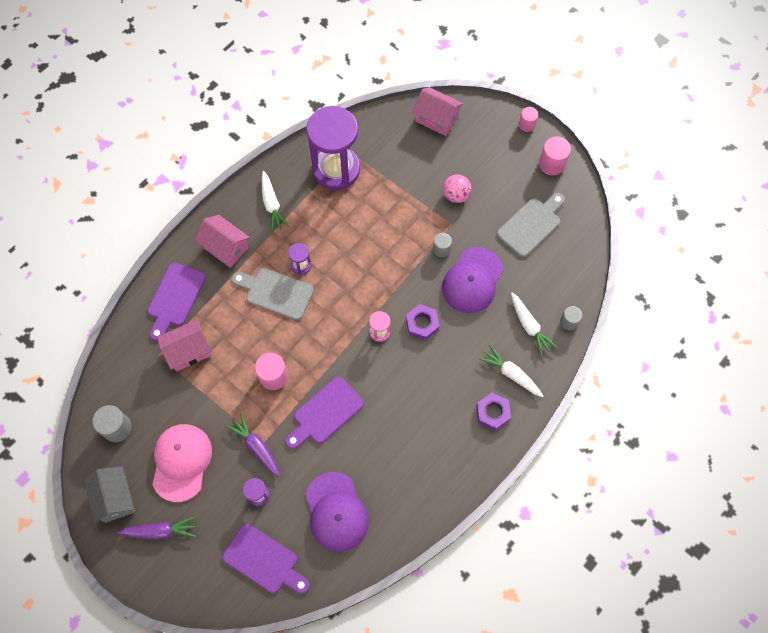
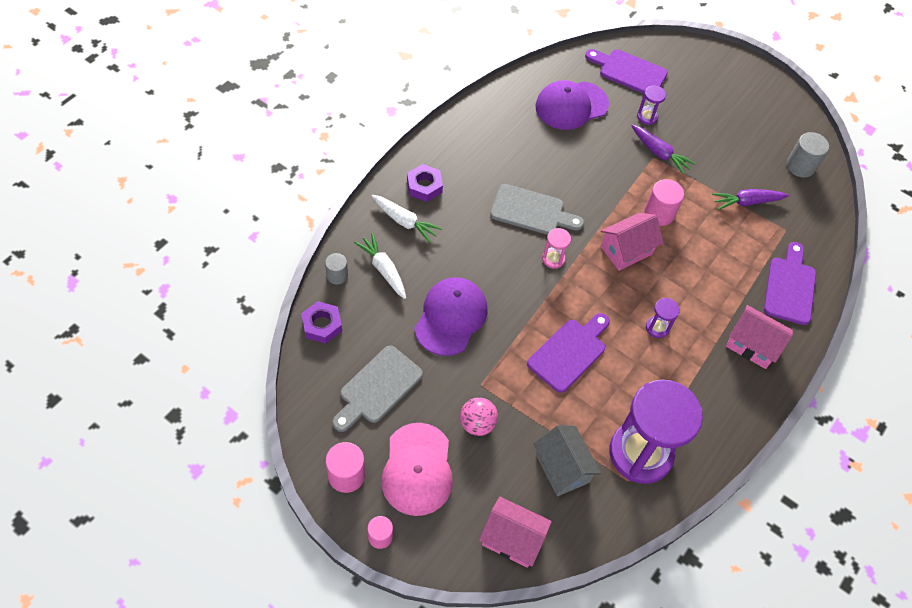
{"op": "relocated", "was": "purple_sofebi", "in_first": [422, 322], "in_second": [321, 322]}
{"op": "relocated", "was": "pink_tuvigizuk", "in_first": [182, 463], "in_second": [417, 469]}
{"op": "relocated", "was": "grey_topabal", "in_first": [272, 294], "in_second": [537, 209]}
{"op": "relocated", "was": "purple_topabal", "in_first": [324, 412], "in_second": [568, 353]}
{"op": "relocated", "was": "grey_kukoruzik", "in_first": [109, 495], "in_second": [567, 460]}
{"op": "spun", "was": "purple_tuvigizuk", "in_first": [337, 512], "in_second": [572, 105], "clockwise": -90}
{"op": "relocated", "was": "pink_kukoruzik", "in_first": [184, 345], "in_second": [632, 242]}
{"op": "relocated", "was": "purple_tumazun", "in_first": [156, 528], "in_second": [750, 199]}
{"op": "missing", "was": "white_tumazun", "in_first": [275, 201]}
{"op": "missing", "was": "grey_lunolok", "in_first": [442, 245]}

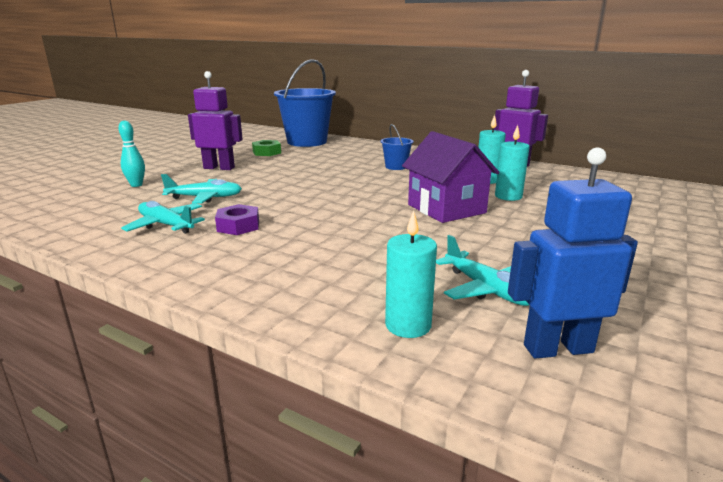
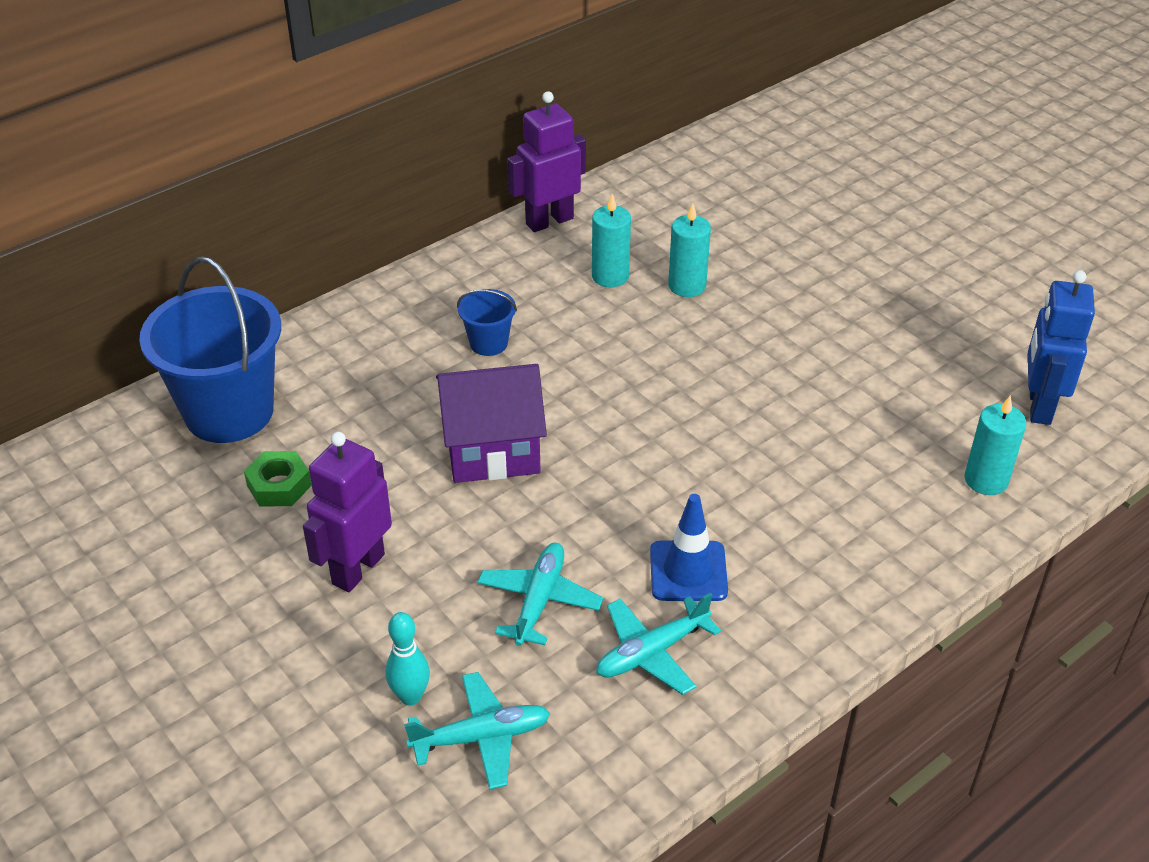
{"op": "relocated", "was": "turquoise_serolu", "in_first": [482, 270], "in_second": [477, 731]}
{"op": "relocated", "was": "purple_kukoruzik", "in_first": [450, 177], "in_second": [491, 423]}
{"op": "exchanged", "was": "purple_sofebi", "now": "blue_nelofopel", "in_first": [237, 219], "in_second": [689, 547]}

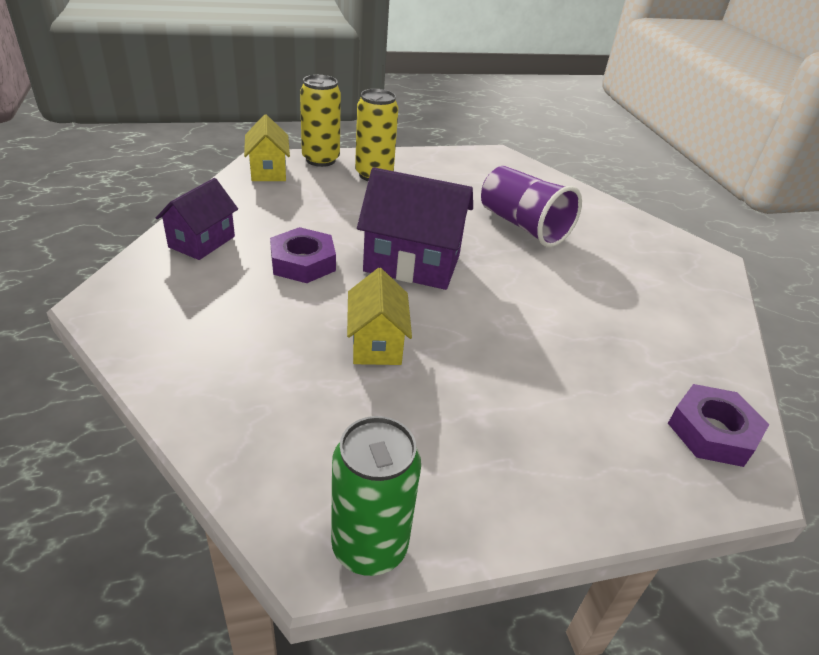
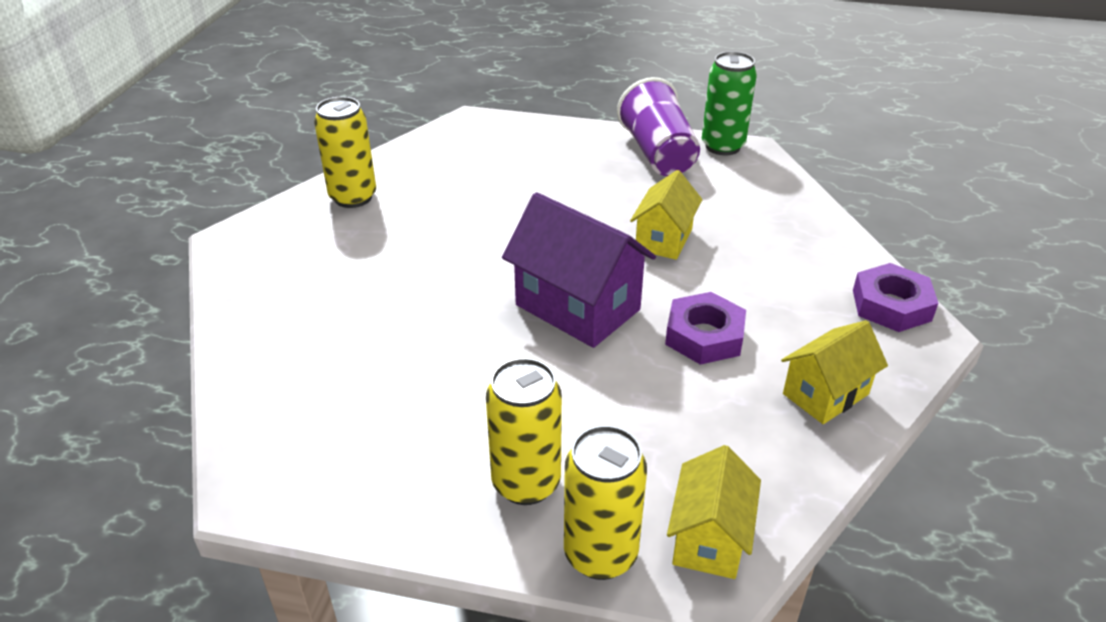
{"op": "appeared", "now": "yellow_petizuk", "in_second": [345, 152]}
{"op": "relocated", "was": "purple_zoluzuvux", "in_first": [531, 206], "in_second": [658, 126]}
{"op": "colour", "was": "purple_kukoruzik", "now": "yellow_kukoruzik", "in_first": [197, 219], "in_second": [834, 372]}
{"op": "relocated", "was": "purple_sofebi", "in_first": [718, 425], "in_second": [895, 297]}

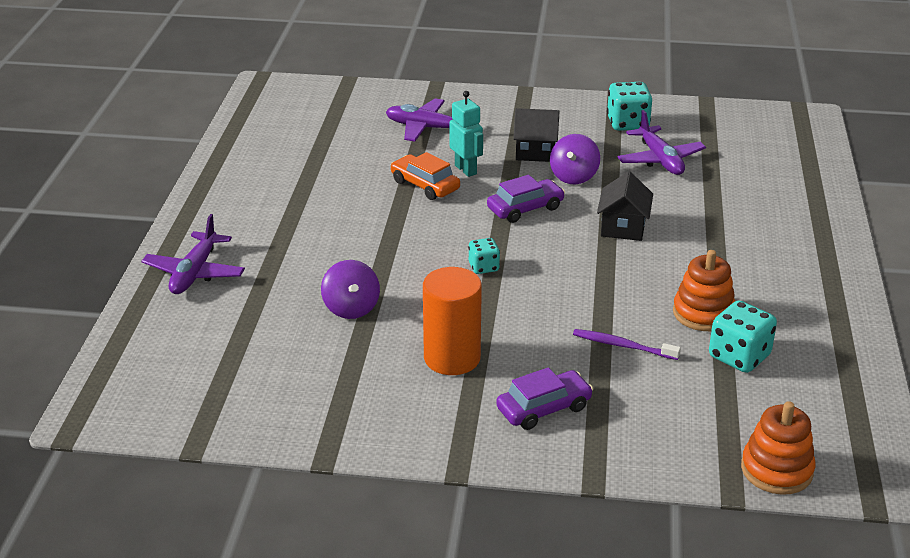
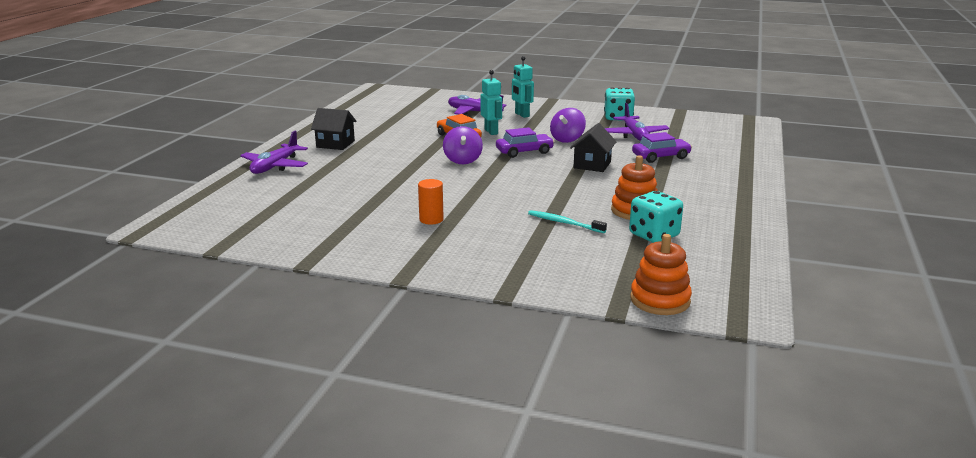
{"op": "relocated", "was": "black_kukoruzik", "in_first": [536, 135], "in_second": [334, 129]}
{"op": "size", "was": "orange_lunolok", "in_first": [452, 321], "in_second": [431, 202], "ratio": 0.56}
{"op": "relocated", "was": "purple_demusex", "in_first": [350, 289], "in_second": [463, 145]}
{"op": "appeared", "now": "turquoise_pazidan", "in_second": [523, 87]}
{"op": "colour", "was": "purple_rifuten", "now": "turquoise_rifuten", "in_first": [627, 344], "in_second": [567, 221]}
{"op": "relocated", "was": "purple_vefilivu", "in_first": [544, 398], "in_second": [662, 147]}
{"op": "missing", "was": "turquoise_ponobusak", "in_first": [484, 256]}

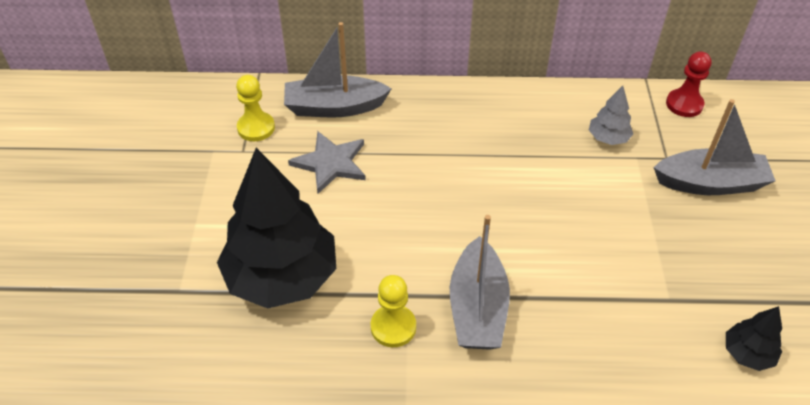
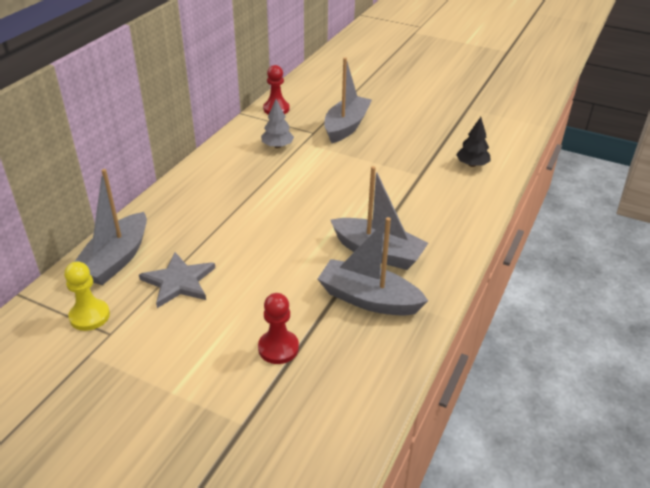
{"op": "exchanged", "was": "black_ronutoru", "now": "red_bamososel", "in_first": [276, 228], "in_second": [278, 328]}
{"op": "exchanged", "was": "yellow_bamososel", "now": "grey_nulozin", "in_first": [393, 311], "in_second": [373, 266]}

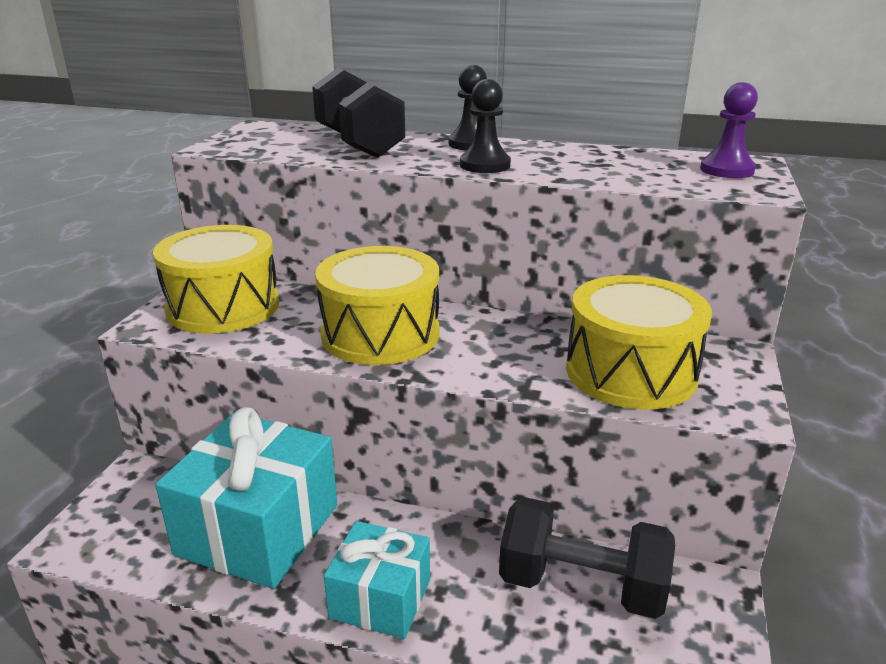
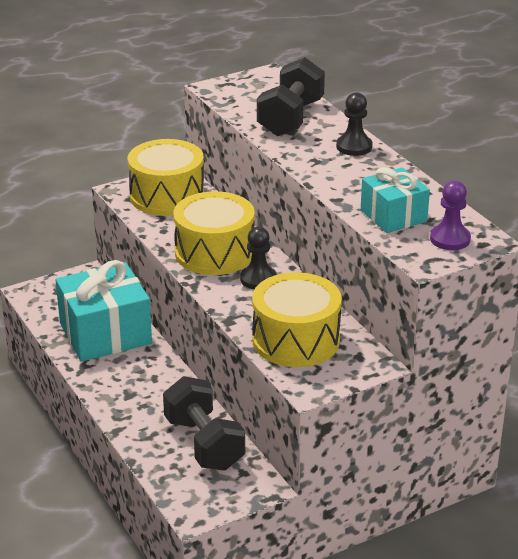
{"op": "relocated", "was": "black_bamososel", "in_first": [485, 126], "in_second": [258, 258]}
{"op": "relocated", "was": "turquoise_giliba", "in_first": [377, 580], "in_second": [395, 200]}

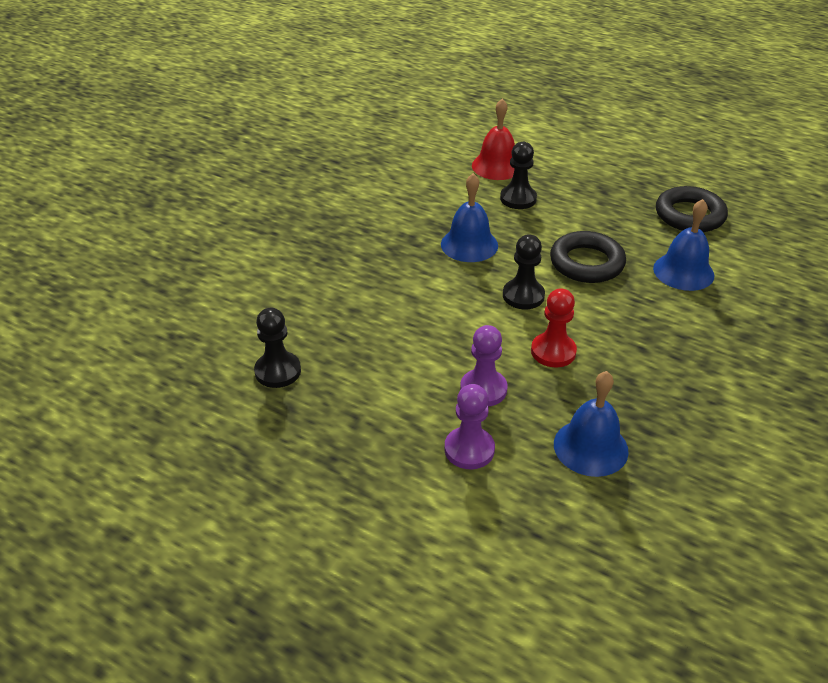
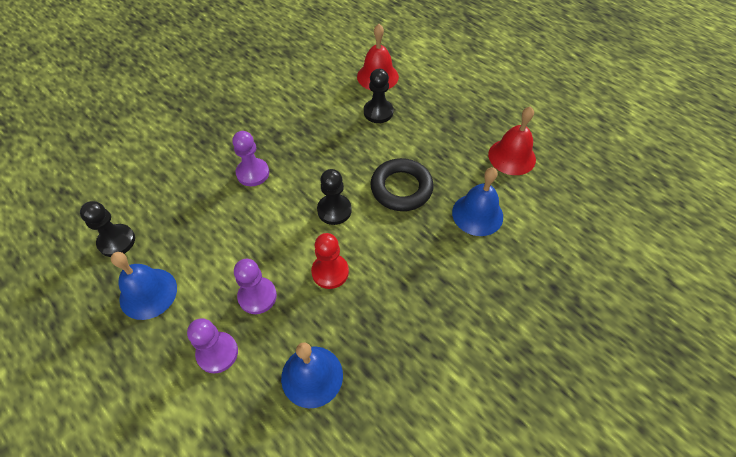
{"op": "relocated", "was": "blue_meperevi", "in_first": [469, 217], "in_second": [144, 286]}
{"op": "appeared", "now": "purple_bamososel", "in_second": [250, 158]}
{"op": "exchanged", "was": "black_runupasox", "now": "red_meperevi", "in_first": [692, 209], "in_second": [512, 140]}

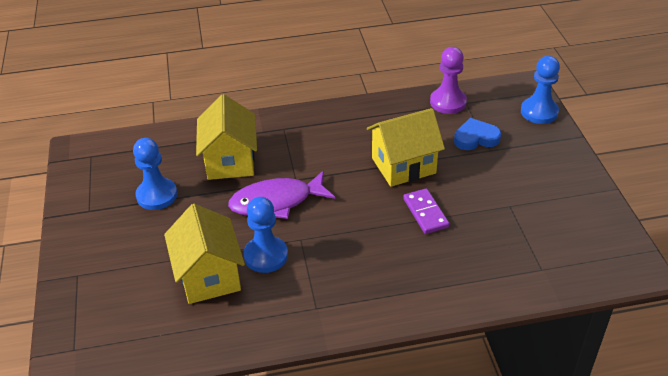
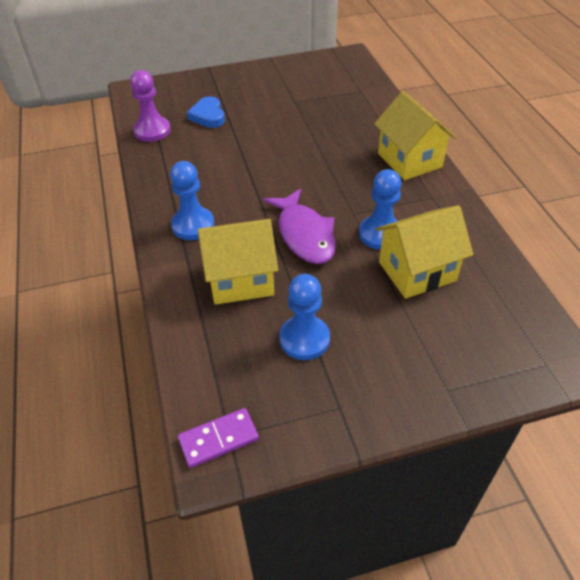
{"op": "relocated", "was": "blue_bamososel", "in_first": [540, 90], "in_second": [192, 200]}
{"op": "relocated", "was": "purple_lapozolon", "in_first": [426, 211], "in_second": [218, 438]}
{"op": "relocated", "was": "yellow_kukoruzik", "in_first": [406, 147], "in_second": [415, 135]}

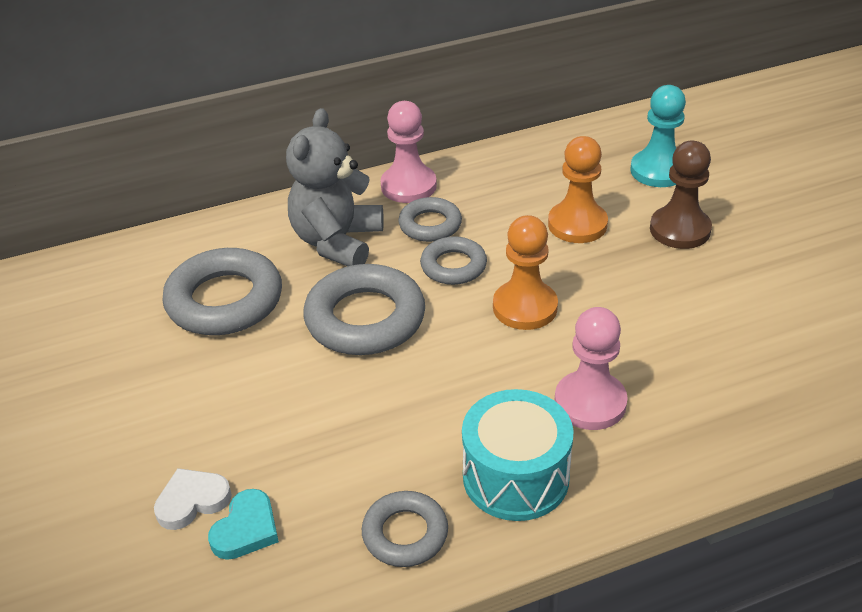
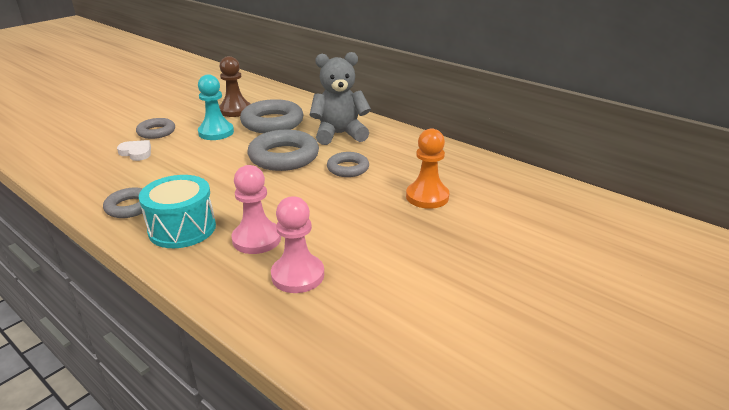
{"op": "relocated", "was": "grey_runupasox", "in_first": [430, 219], "in_second": [155, 128]}
{"op": "relocated", "was": "turquoise_bamososel", "in_first": [658, 136], "in_second": [216, 107]}
{"op": "relocated", "was": "brown_bamososel", "in_first": [681, 195], "in_second": [234, 86]}
{"op": "relocated", "was": "pink_bamososel", "in_first": [408, 152], "in_second": [297, 244]}
{"op": "missing", "was": "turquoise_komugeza", "in_first": [243, 524]}
{"op": "missing", "was": "orange_bamososel", "in_first": [525, 272]}

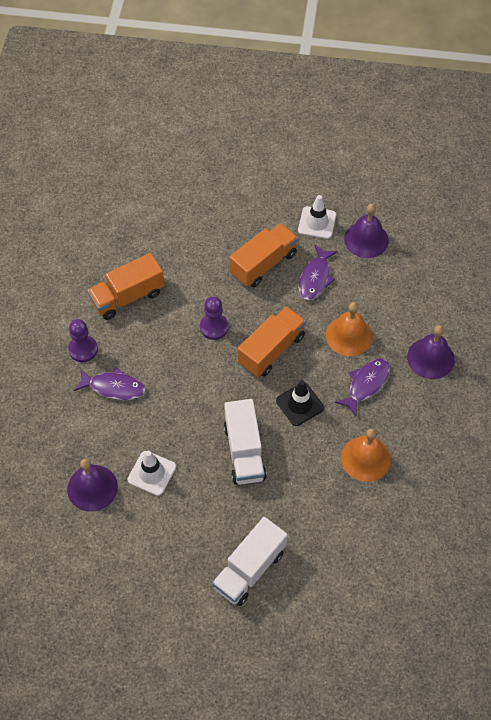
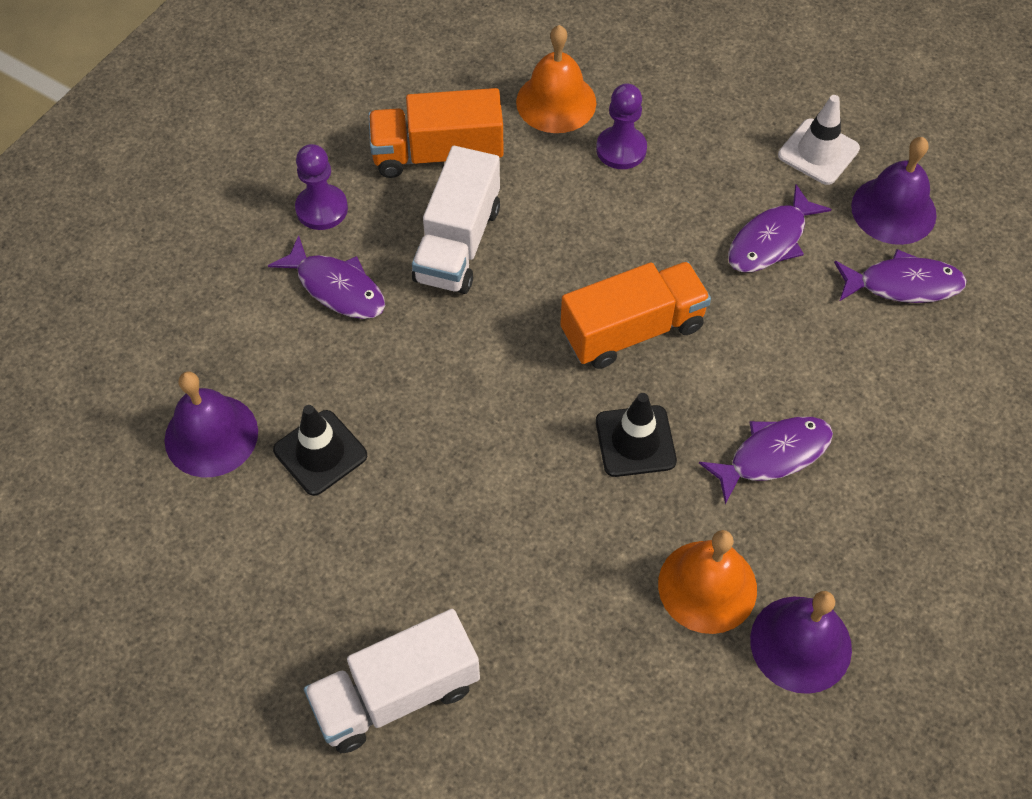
{"op": "colour", "was": "white_nelofopel", "now": "black_nelofopel", "in_first": [152, 473], "in_second": [320, 450]}
{"op": "relocated", "was": "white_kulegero", "in_first": [245, 442], "in_second": [456, 220]}
{"op": "relocated", "was": "orange_meperevi", "in_first": [349, 329], "in_second": [556, 79]}
{"op": "relocated", "was": "purple_bamososel", "in_first": [214, 318], "in_second": [621, 126]}
{"op": "relocated", "was": "purple_meperevi", "in_first": [431, 352], "in_second": [801, 642]}
{"op": "appeared", "now": "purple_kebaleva", "in_second": [900, 276]}
{"op": "missing", "was": "orange_kulegero", "in_first": [263, 255]}

